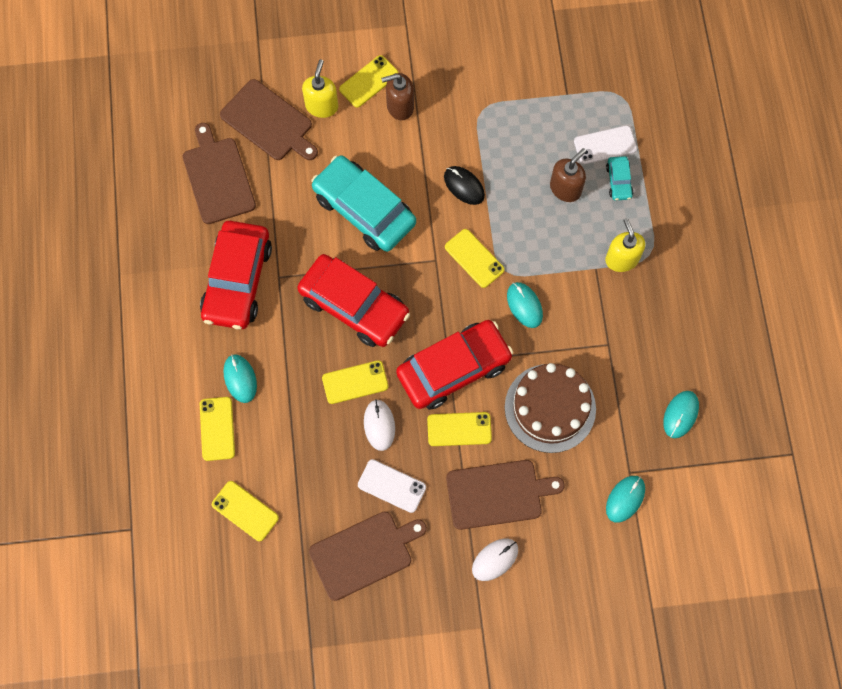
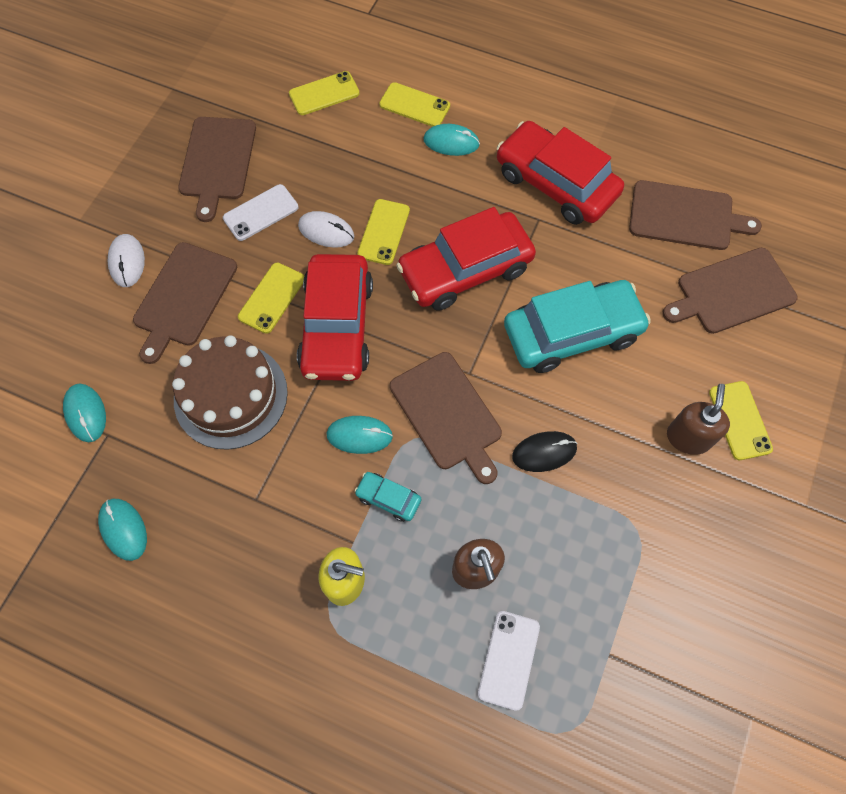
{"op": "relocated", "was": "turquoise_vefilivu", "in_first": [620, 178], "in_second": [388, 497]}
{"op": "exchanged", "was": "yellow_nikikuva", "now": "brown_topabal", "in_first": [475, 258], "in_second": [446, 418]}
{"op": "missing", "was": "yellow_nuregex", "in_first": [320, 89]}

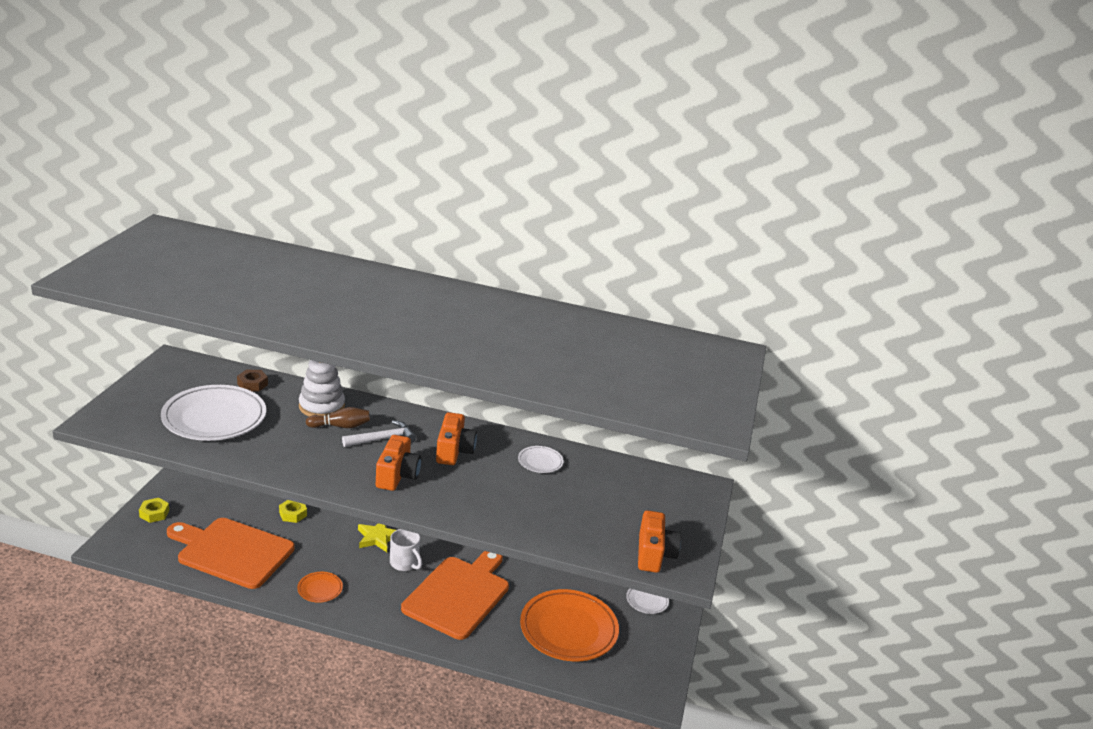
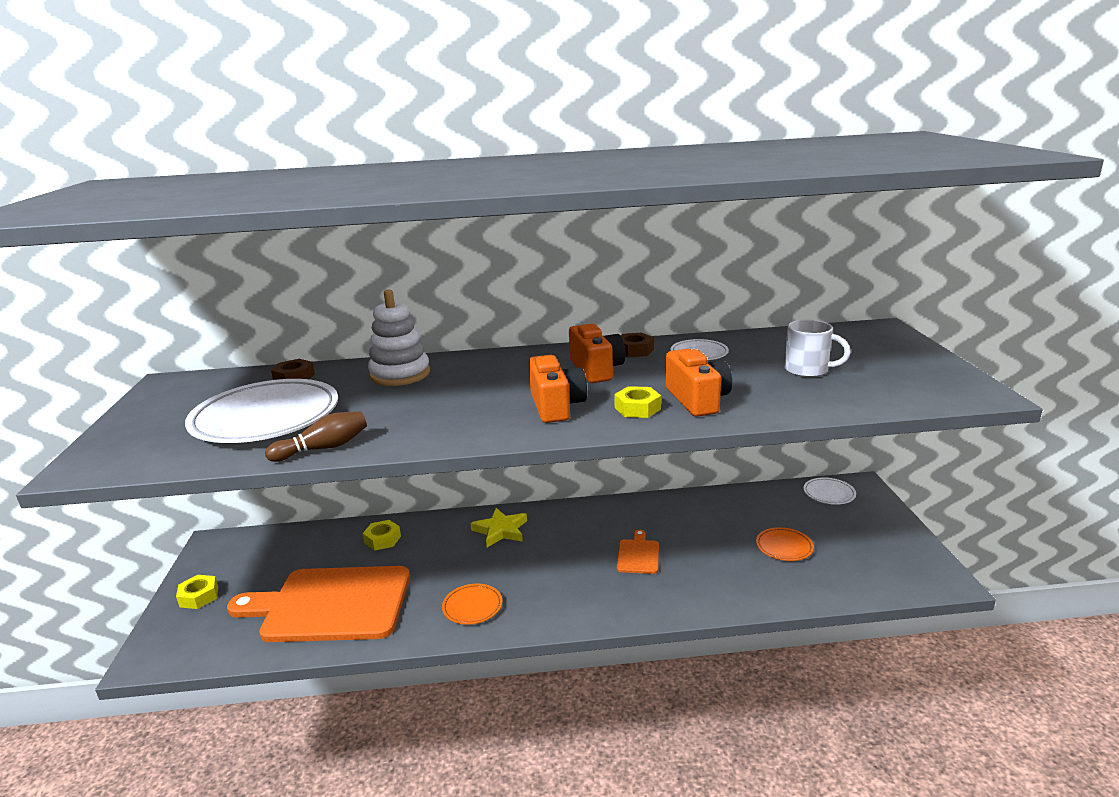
{"op": "relocated", "was": "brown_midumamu", "in_first": [338, 417], "in_second": [316, 437]}
{"op": "appeared", "now": "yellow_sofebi", "in_second": [637, 402]}
{"op": "size", "was": "orange_topabal", "in_first": [455, 595], "in_second": [638, 552], "ratio": 0.42}
{"op": "appeared", "now": "brown_sofebi", "in_second": [637, 344]}
{"op": "relocated", "was": "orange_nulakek", "in_first": [659, 541], "in_second": [699, 383]}
{"op": "size", "was": "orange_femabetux", "in_first": [569, 625], "in_second": [785, 544], "ratio": 0.45}
{"op": "relocated", "was": "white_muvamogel", "in_first": [406, 550], "in_second": [818, 348]}
{"op": "missing", "was": "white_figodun", "in_first": [379, 433]}

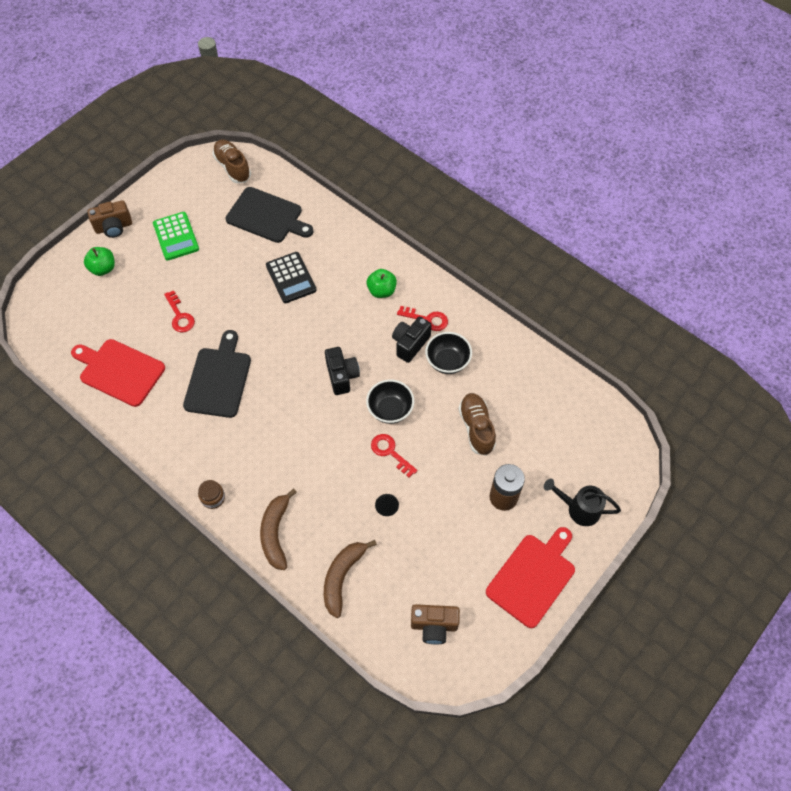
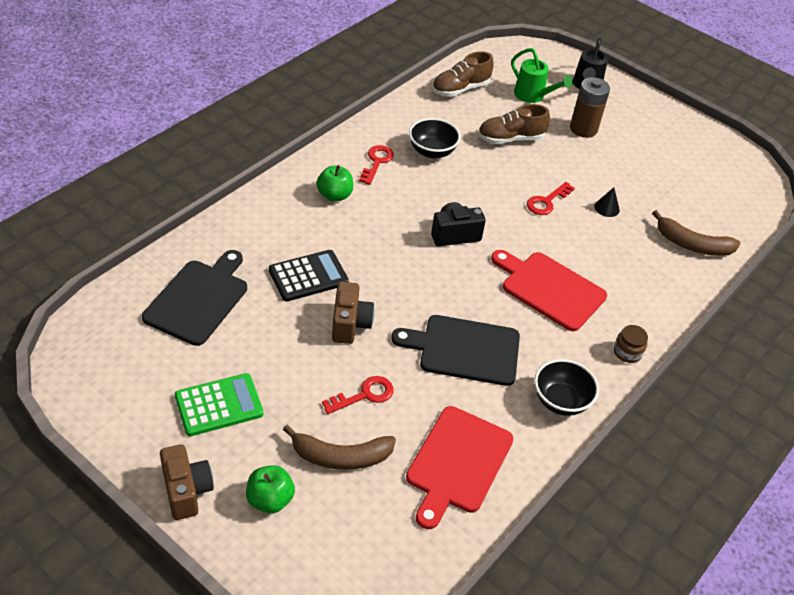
{"op": "relocated", "was": "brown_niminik", "in_first": [278, 529], "in_second": [339, 447]}
{"op": "relocated", "was": "brown_nulakek", "in_first": [435, 624], "in_second": [353, 313]}
{"op": "relocated", "was": "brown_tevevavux", "in_first": [231, 161], "in_second": [462, 74]}
{"op": "relocated", "was": "red_topabal", "in_first": [530, 577], "in_second": [549, 290]}
{"op": "appeared", "now": "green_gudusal", "in_second": [542, 75]}
{"op": "relocated", "was": "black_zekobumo", "in_first": [390, 402], "in_second": [566, 387]}
{"op": "missing", "was": "black_nulakek", "in_first": [411, 340]}

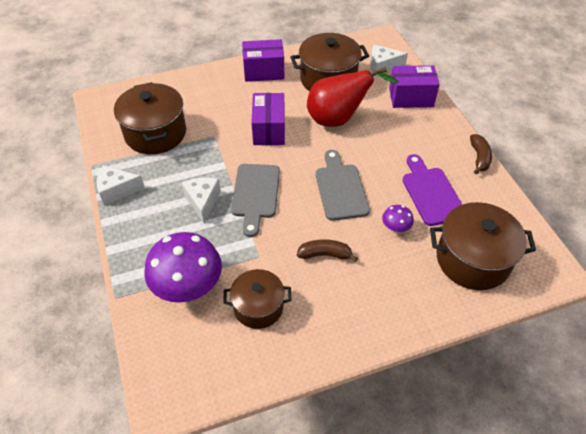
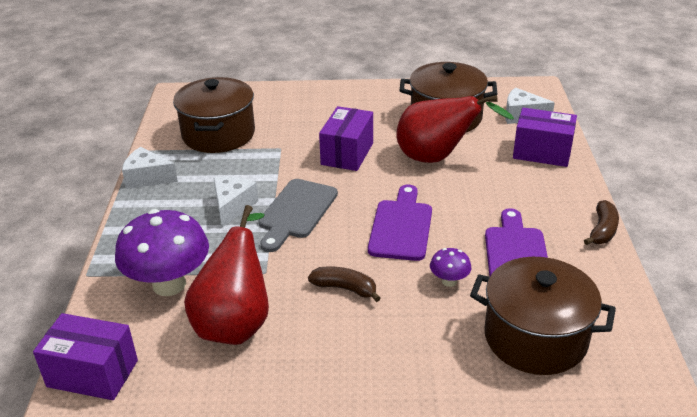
{"op": "relocated", "was": "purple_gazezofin", "in_first": [263, 60], "in_second": [85, 356]}
{"op": "exchanged", "was": "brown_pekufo", "now": "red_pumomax", "in_first": [257, 299], "in_second": [226, 275]}
{"op": "colour", "was": "grey_topabal", "now": "purple_topabal", "in_first": [343, 185], "in_second": [400, 223]}

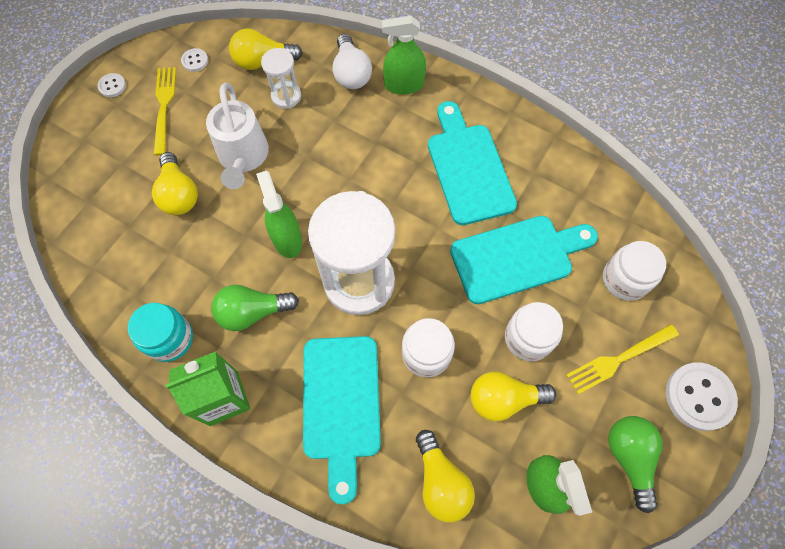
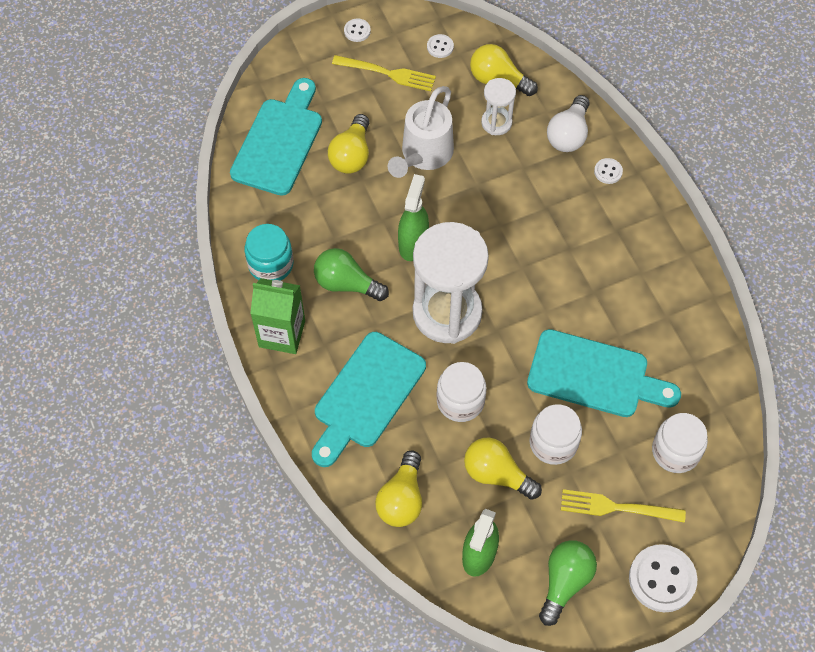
{"op": "relocated", "was": "turquoise_topabal", "in_first": [472, 163], "in_second": [276, 137]}
{"op": "spun", "was": "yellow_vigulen", "in_first": [165, 111], "in_second": [384, 73], "clockwise": 75}
{"op": "exchanged", "was": "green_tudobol", "now": "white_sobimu", "in_first": [404, 55], "in_second": [608, 171]}

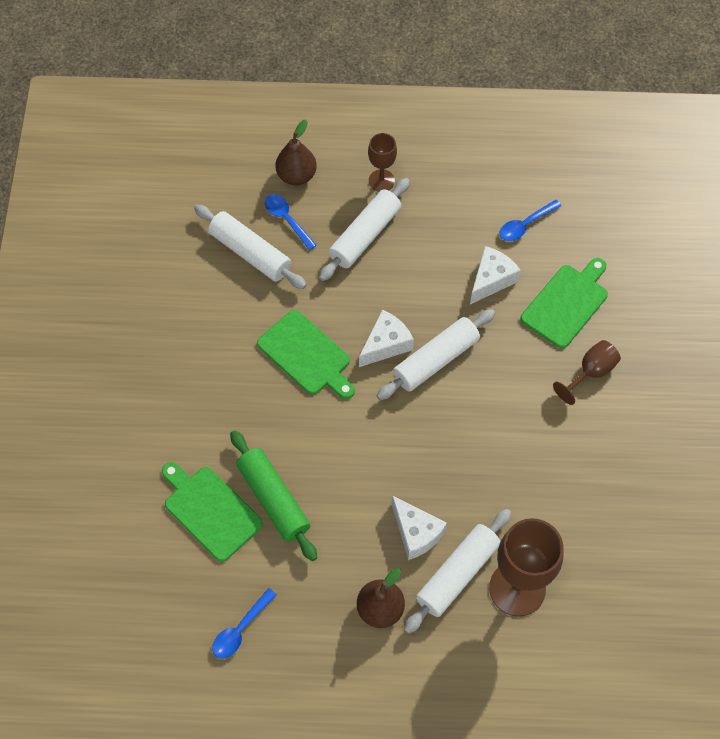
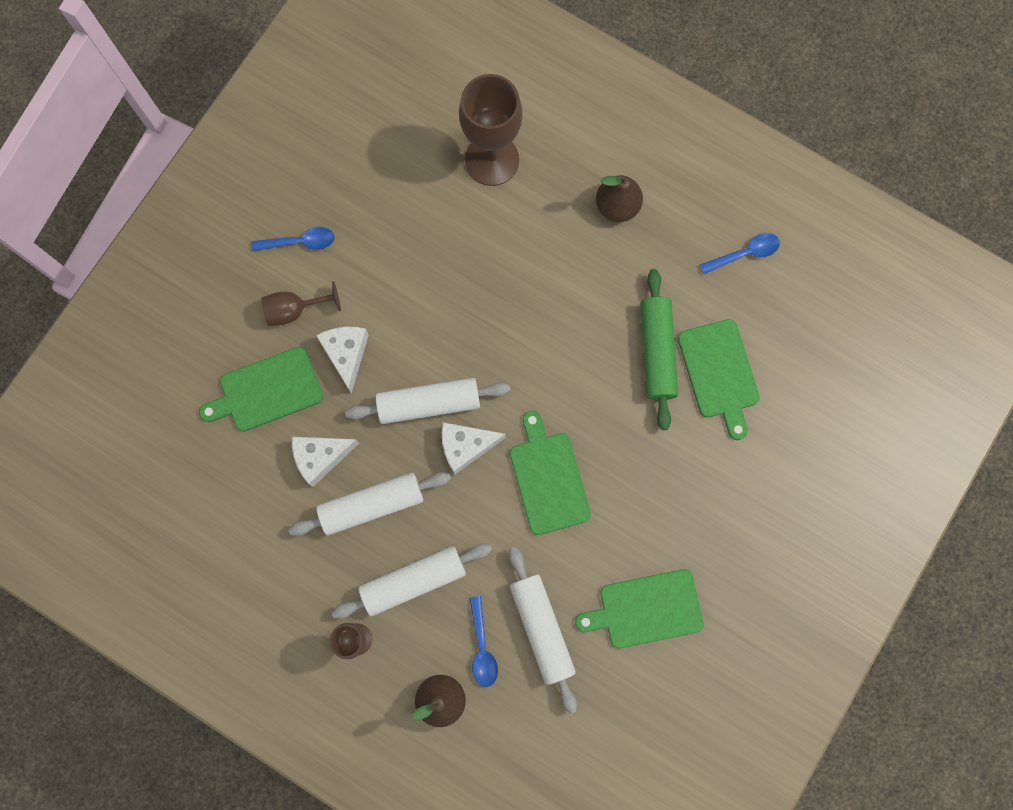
{"op": "relocated", "was": "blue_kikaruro", "in_first": [530, 220], "in_second": [293, 239]}
{"op": "relocated", "was": "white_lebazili", "in_first": [457, 571], "in_second": [369, 504]}
{"op": "relocated", "was": "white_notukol", "in_first": [419, 527], "in_second": [342, 360]}
{"op": "appeared", "now": "green_topabal", "in_second": [639, 609]}

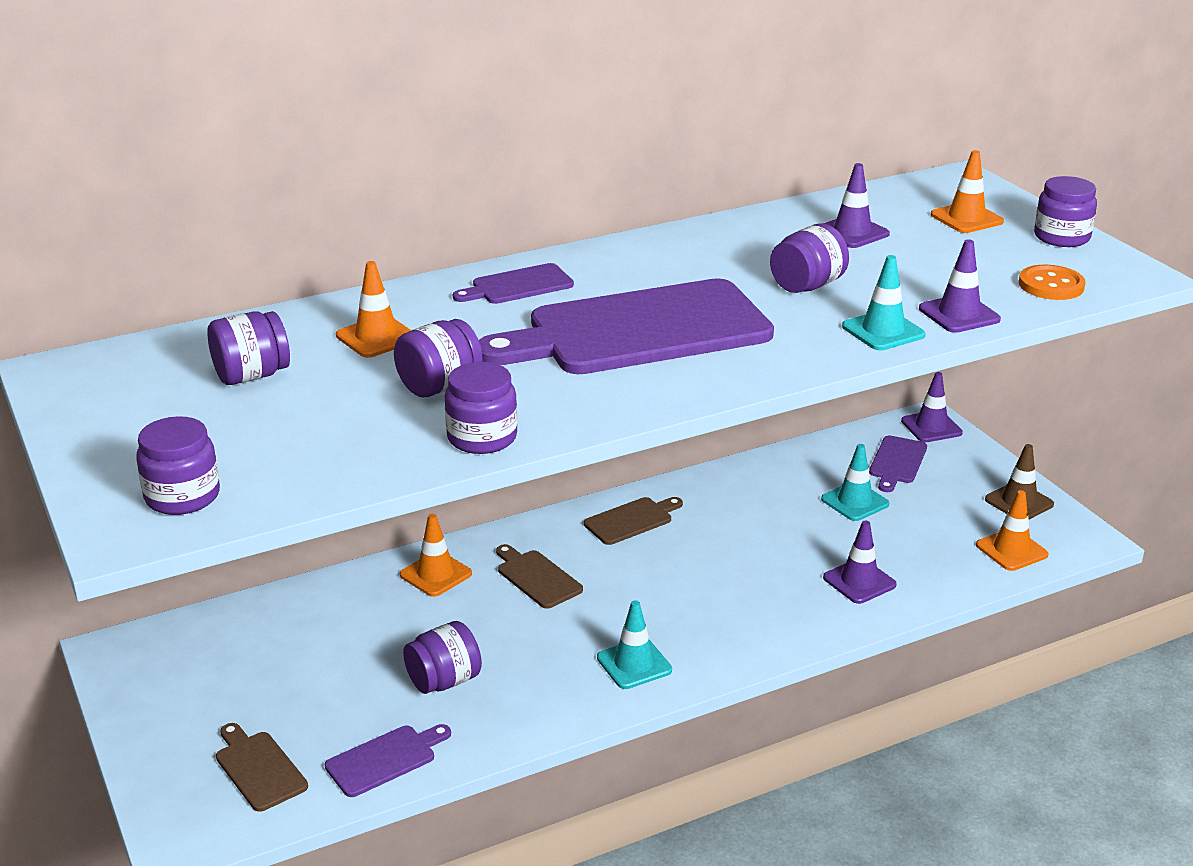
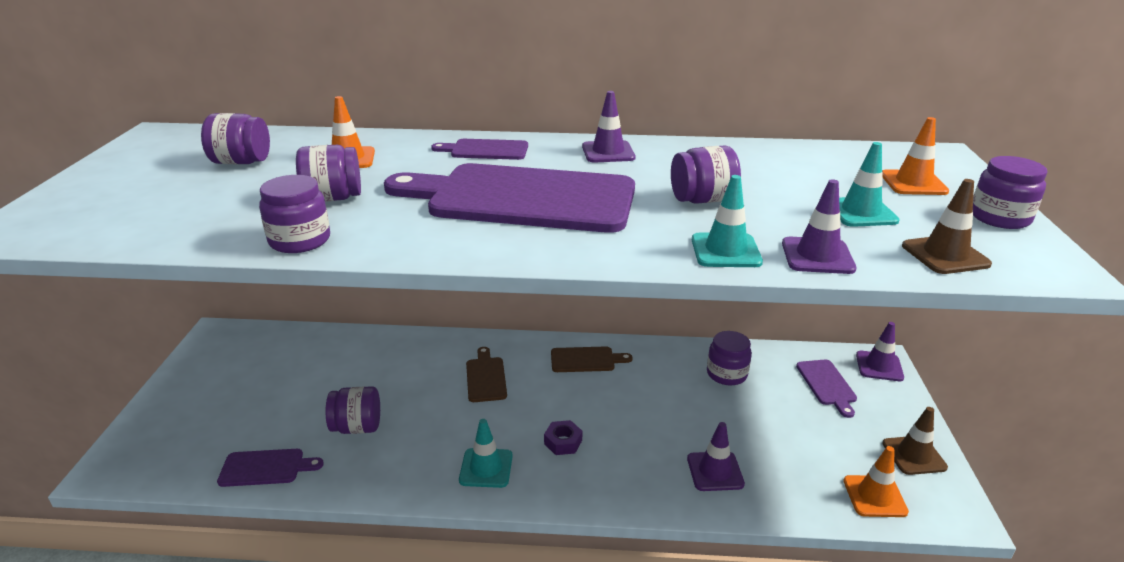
{"op": "appeared", "now": "purple_sofebi", "in_second": [563, 437]}
{"op": "relocated", "was": "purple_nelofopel", "in_first": [856, 205], "in_second": [609, 126]}
{"op": "relocated", "was": "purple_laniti", "in_first": [178, 465], "in_second": [729, 358]}
{"op": "spun", "was": "purple_topabal", "in_first": [898, 463], "in_second": [826, 389], "clockwise": -60}
{"op": "relocated", "was": "turquoise_nelofopel", "in_first": [855, 482], "in_second": [869, 184]}
{"op": "exchanged", "was": "orange_sobimu", "now": "brown_nelofopel", "in_first": [1052, 282], "in_second": [947, 226]}
{"op": "missing", "was": "brown_topabal", "in_first": [262, 767]}
{"op": "missing", "was": "orange_nelofopel", "in_first": [436, 555]}

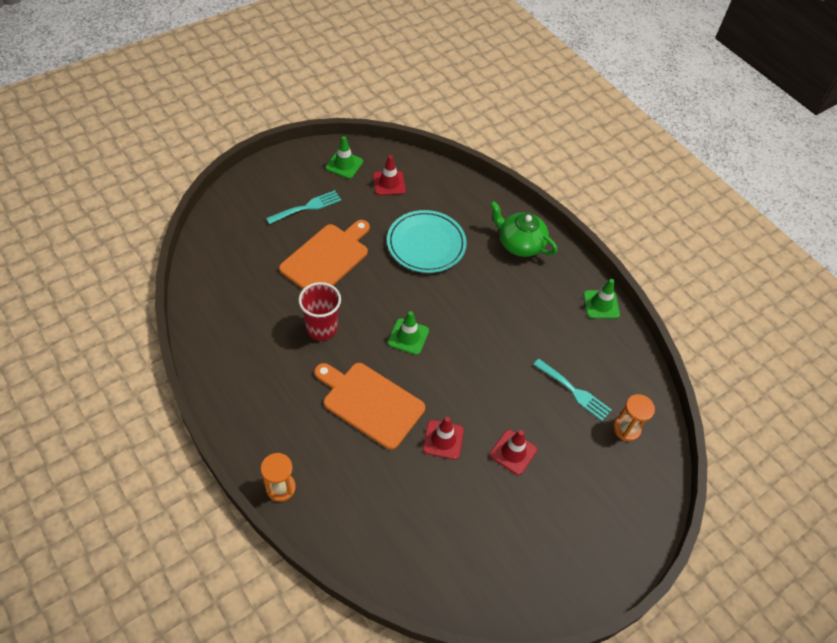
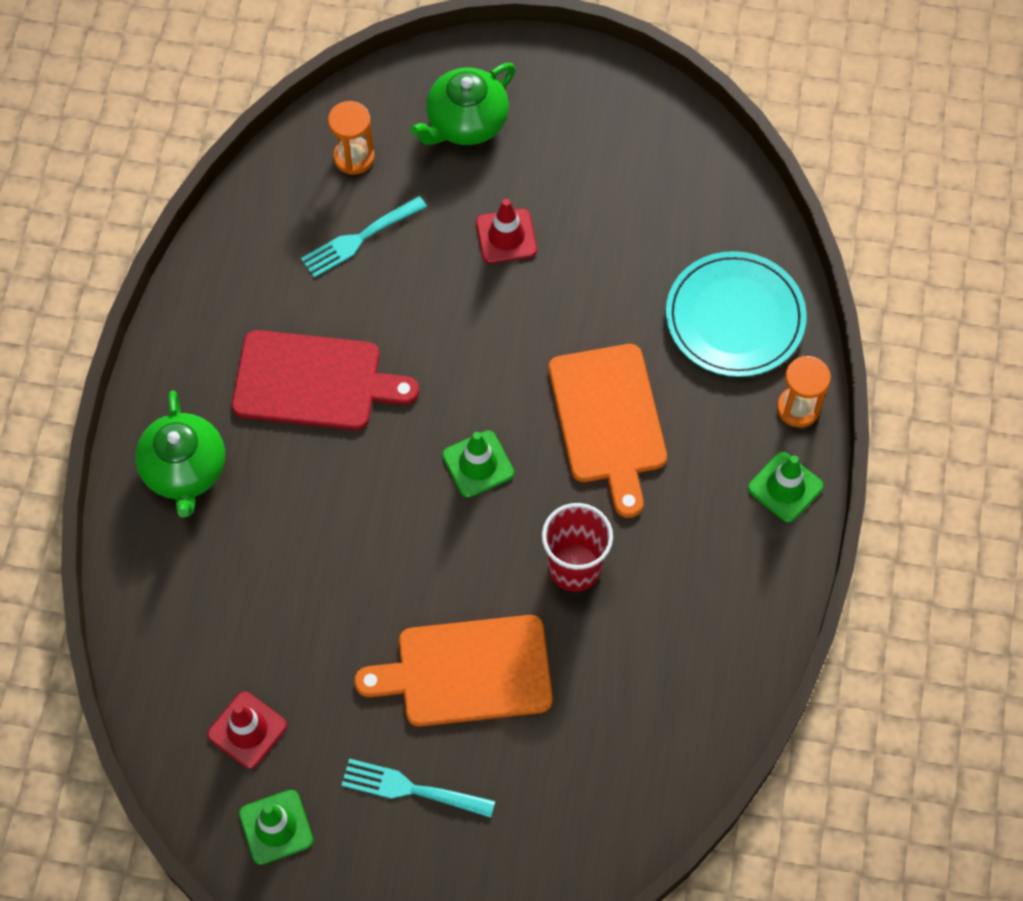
{"op": "appeared", "now": "red_topabal", "in_second": [325, 380]}
{"op": "spun", "was": "turquoise_vigulen", "in_first": [572, 390], "in_second": [364, 237], "clockwise": -120}
{"op": "appeared", "now": "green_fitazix", "in_second": [462, 104]}
{"op": "relocated", "was": "turquoise_femabetux", "in_first": [427, 241], "in_second": [736, 314]}
{"op": "relocated", "was": "green_nelofopel", "in_first": [601, 299], "in_second": [786, 487]}
{"op": "missing", "was": "red_nelofopel", "in_first": [443, 438]}

